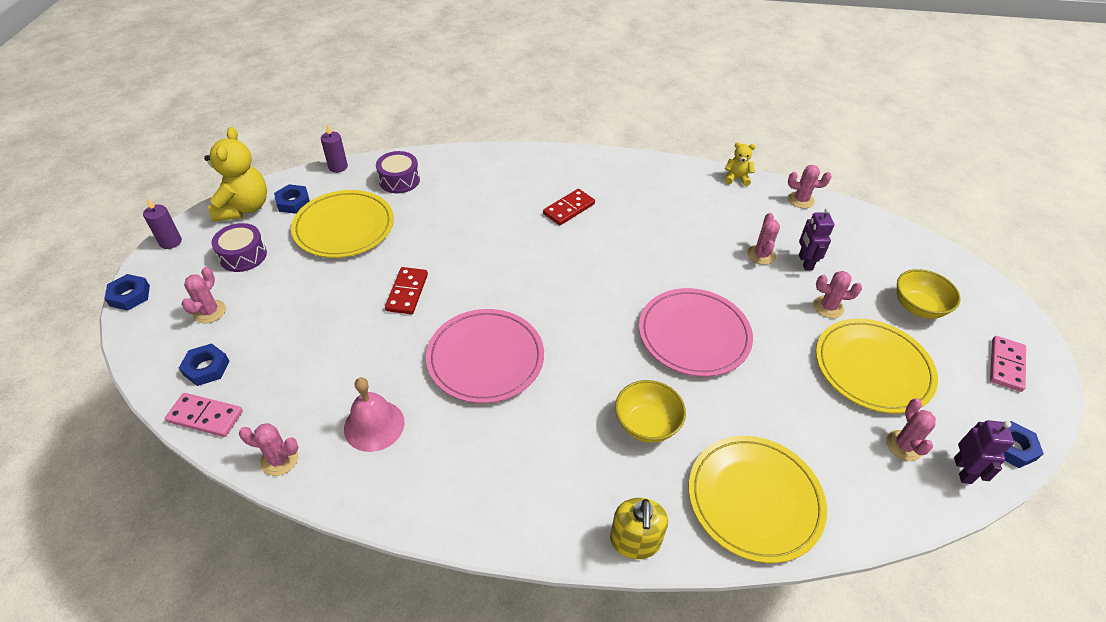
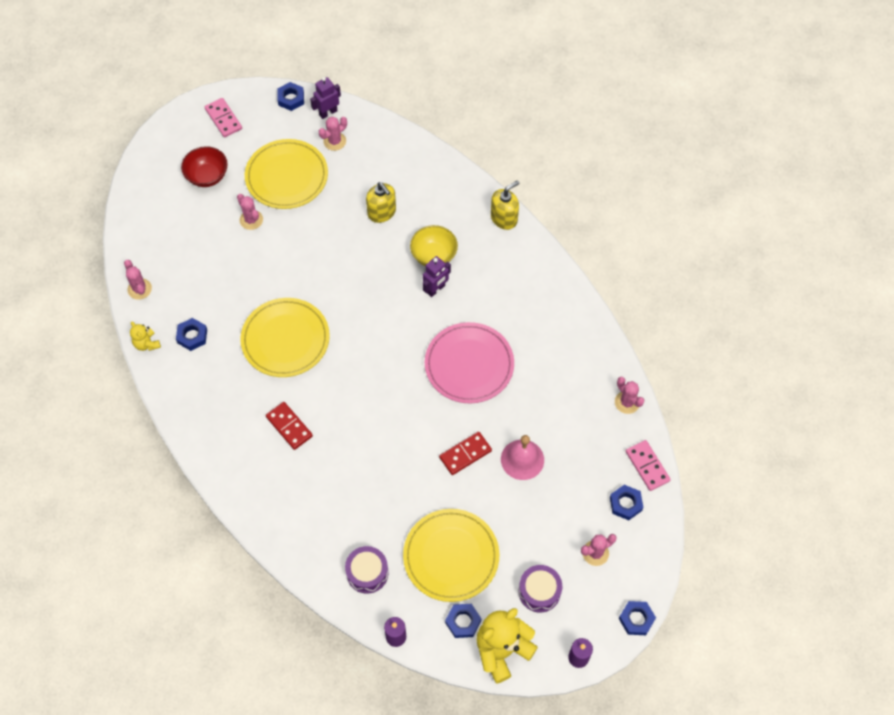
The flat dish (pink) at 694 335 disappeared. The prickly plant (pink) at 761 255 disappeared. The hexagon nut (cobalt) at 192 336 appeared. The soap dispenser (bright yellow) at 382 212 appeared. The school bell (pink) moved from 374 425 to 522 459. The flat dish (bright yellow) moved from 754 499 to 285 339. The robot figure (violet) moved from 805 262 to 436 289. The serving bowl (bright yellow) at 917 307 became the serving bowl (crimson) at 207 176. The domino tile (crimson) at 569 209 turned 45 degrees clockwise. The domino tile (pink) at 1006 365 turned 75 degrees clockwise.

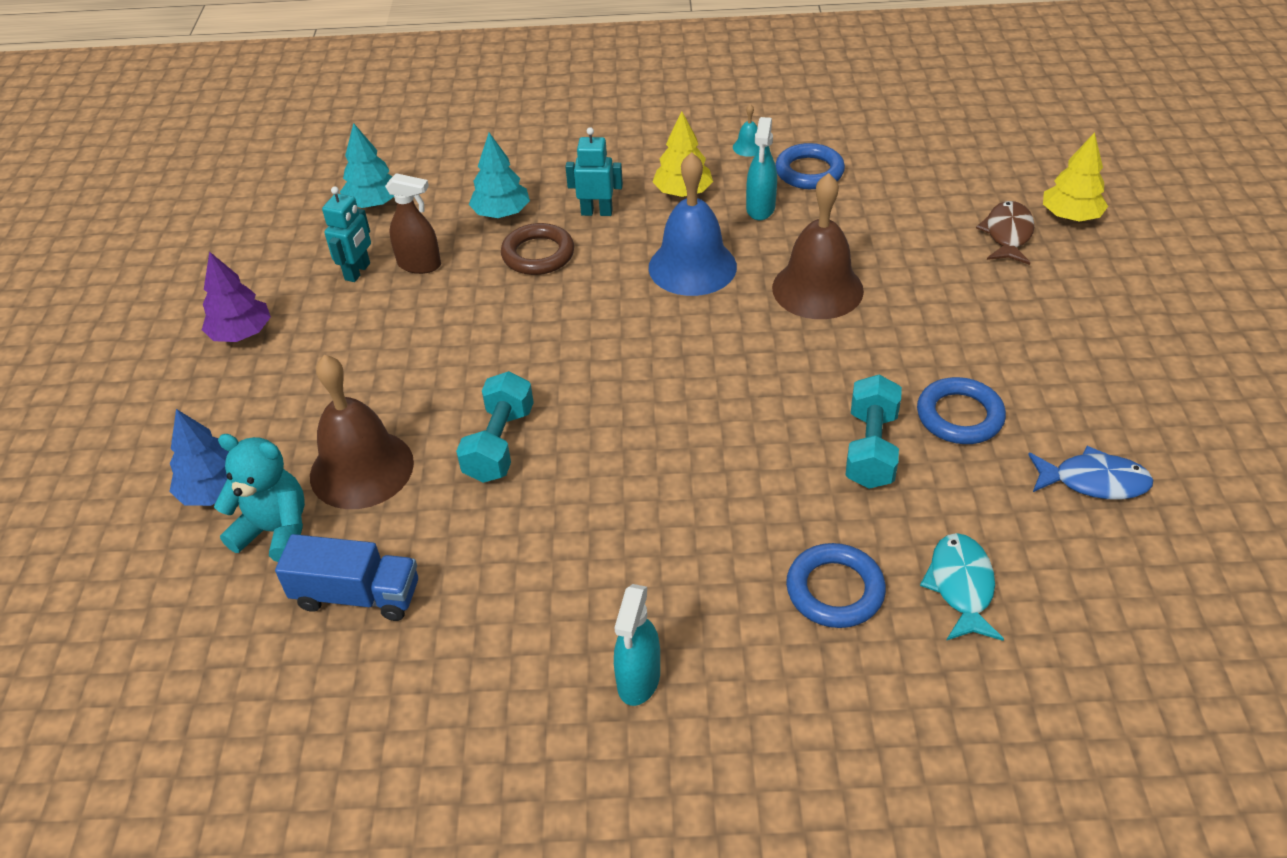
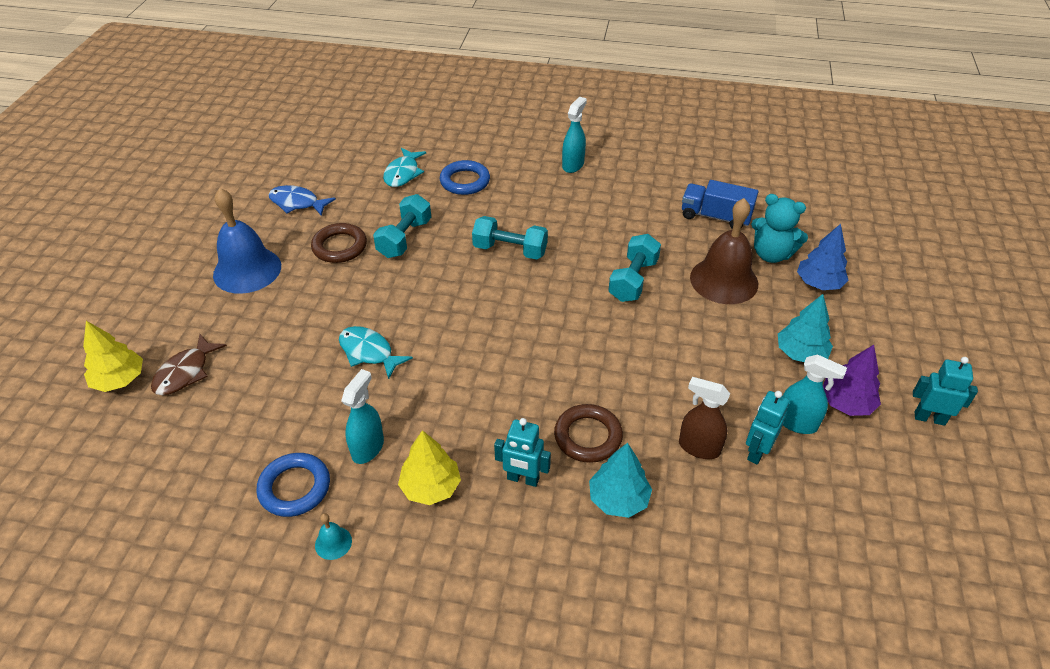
The hand weight (turquoise) at 510 250 appeared. The sprayer (turquoise) at 797 423 appeared. The robot figure (turquoise) at 929 418 appeared. The fir tree (turquoise) moved from 374 203 to 800 353. The school bell (cobalt) moved from 692 267 to 247 270. The school bell (brown) at 817 289 was replaced by the fish figure (turquoise) at 369 352. The torus (cobalt) at 959 416 became the torus (brown) at 339 247.

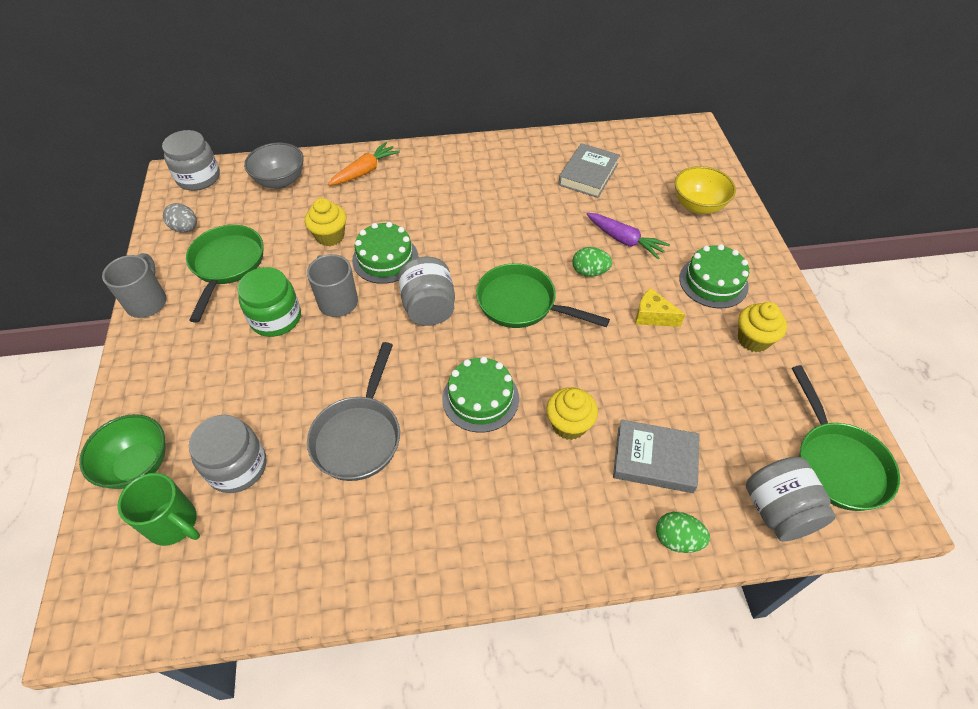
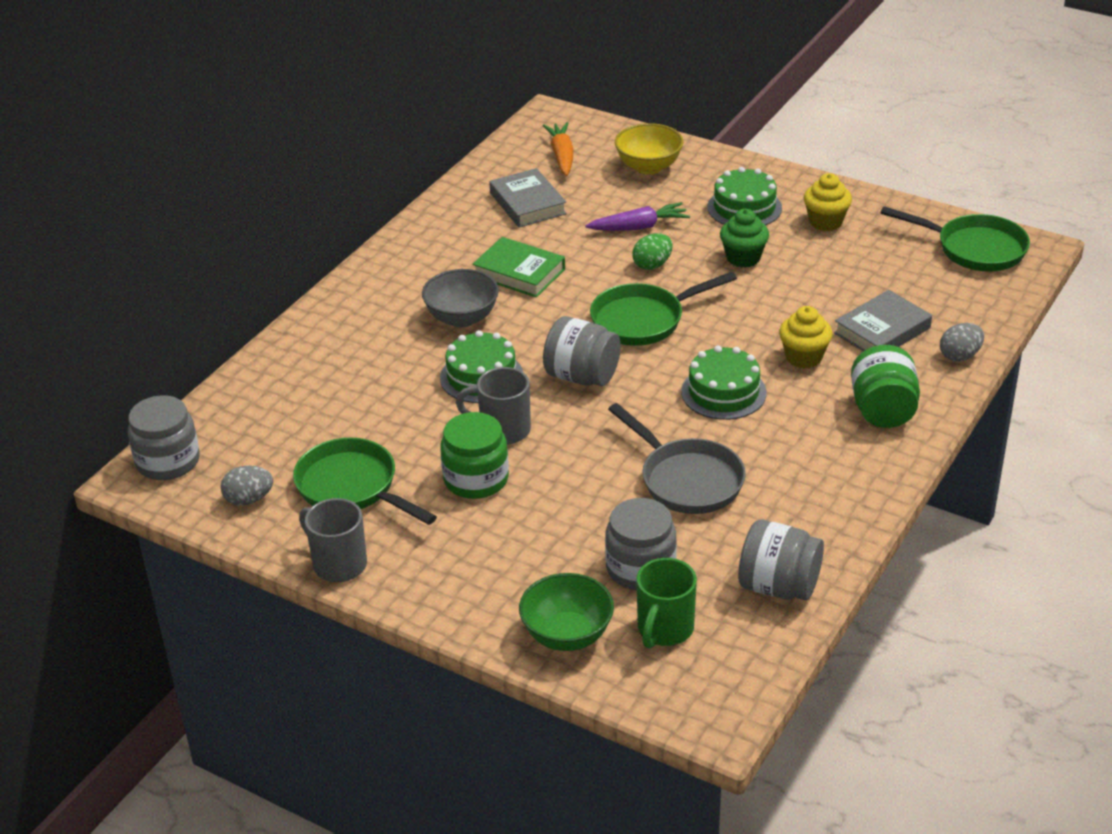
The muffin (bright yellow) at 330 236 disappeared. The book (green) at 519 273 appeared. The preserve jar (green) at 883 411 appeared. The serving bowl (ash-grey) moved from 280 181 to 462 318. The carrot (bright orange) moved from 365 171 to 562 156. The preserve jar (ash-grey) moved from 778 511 to 778 586. The cheese (bright yellow) at 652 316 was replaced by the muffin (green) at 743 258. The egg (green) at 677 539 became the egg (ash-grey) at 960 356. The mug (green) at 174 524 turned 135 degrees clockwise.

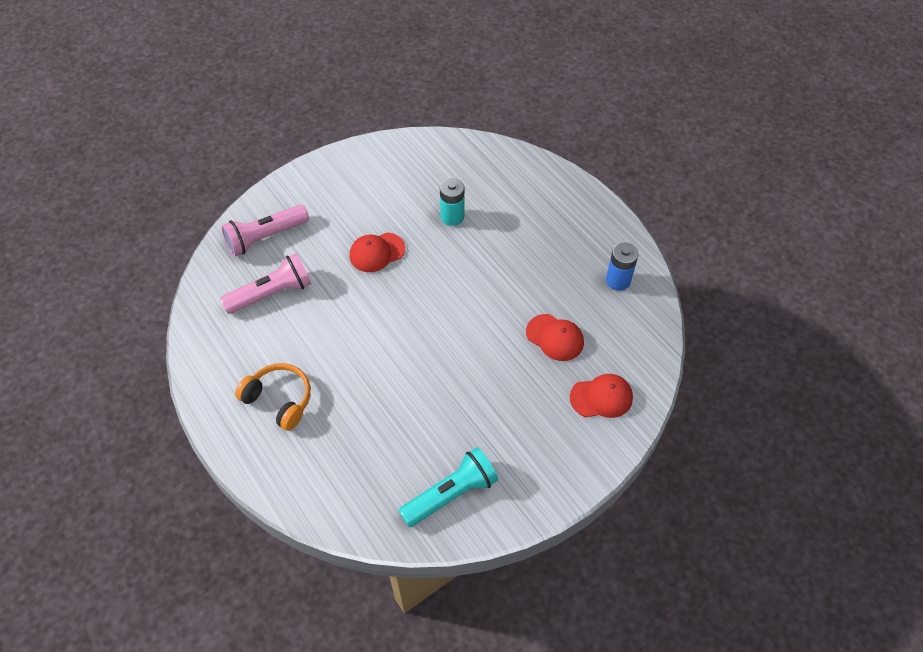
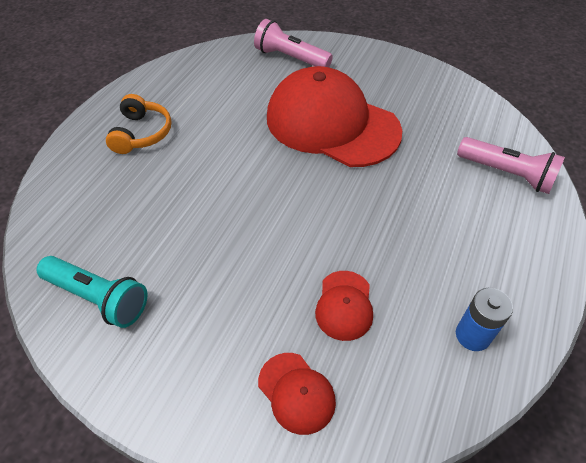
The AA battery (turquoise) at 452 216 disappeared. The flashlight (pink) moved from 272 293 to 507 174. The peaked cap (crimson) at 377 252 changed to 2.38 times the size.

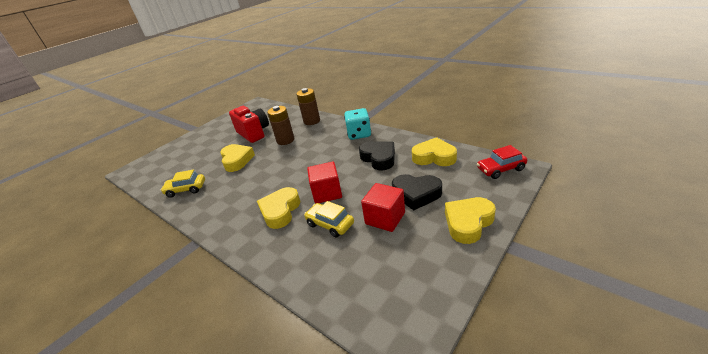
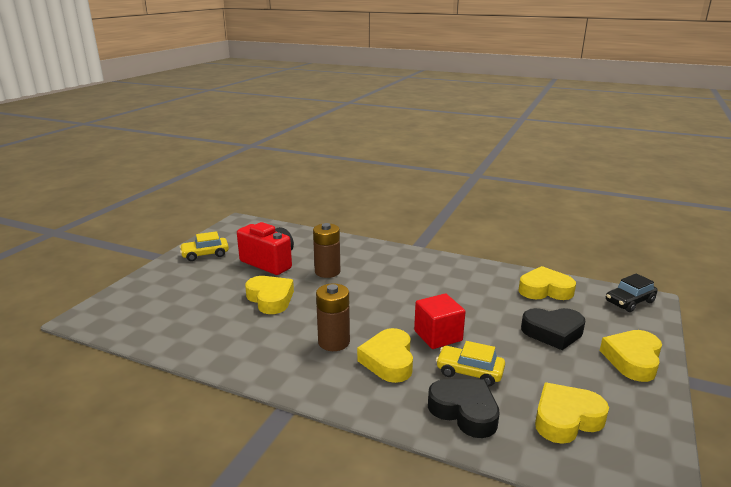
The game die (turquoise) at 359 134 disappeared. The solid cube (crimson) at 385 218 disappeared. The heart (bright yellow) at 566 419 appeared. The automobile (bright yellow) moved from 186 189 to 205 254. The AA battery (brown) moved from 312 121 to 334 342. The heart (jet-black) moved from 379 158 to 464 411. The automobile (crimson) at 501 169 became the automobile (jet-black) at 629 302.

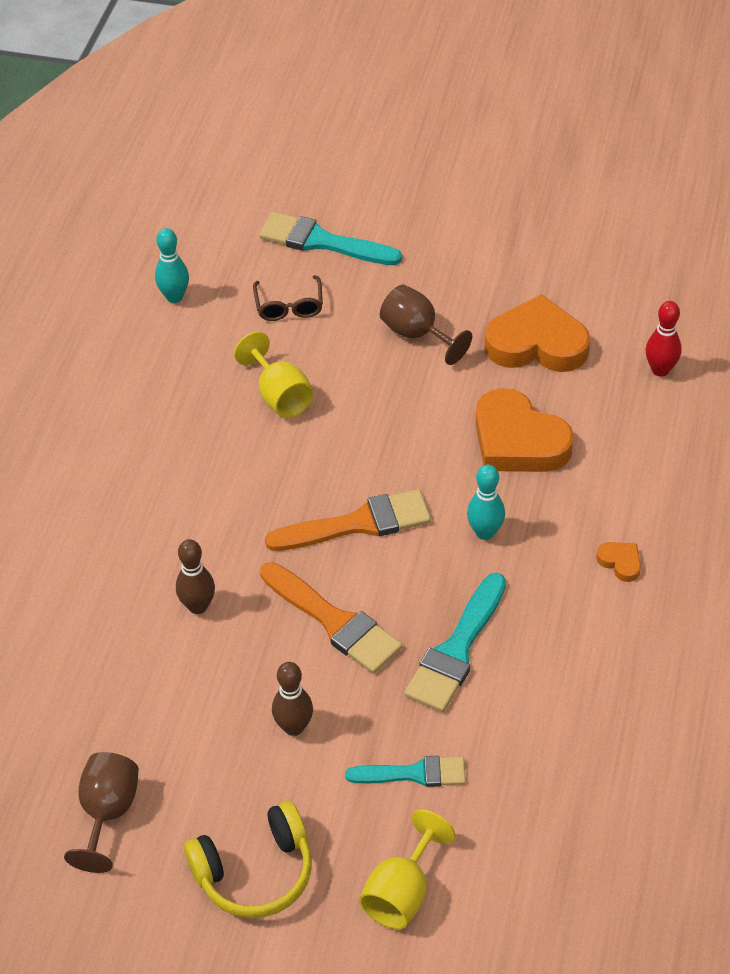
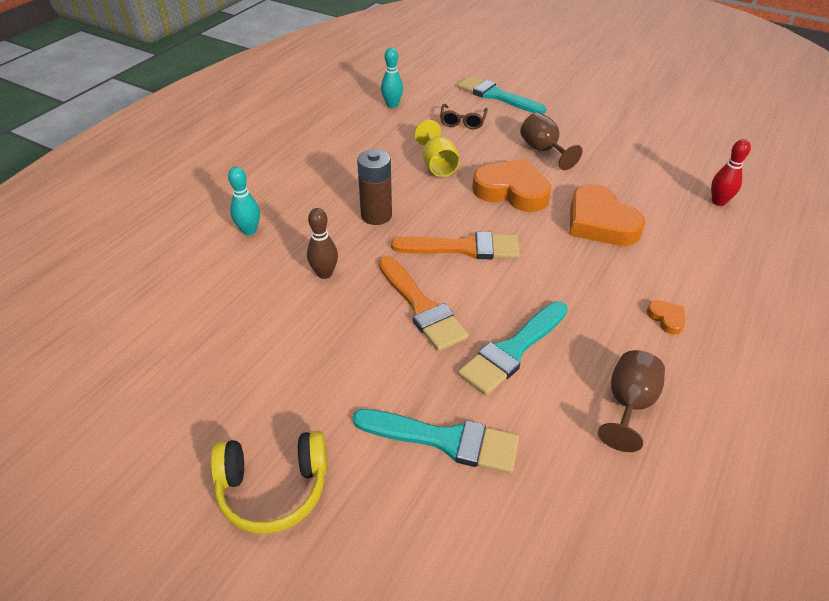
The bowling pin (brown) at 294 727 disappeared. The goblet (bright yellow) at 402 892 disappeared. The AA battery (brown) at 376 215 appeared. The goblet (brown) moved from 108 813 to 628 404. The bowling pin (turquoise) moved from 485 532 to 249 231. The heart (bright orange) moved from 537 344 to 512 191. The paintbrush (turquoise) at 414 773 changed to 1.54 times the size.

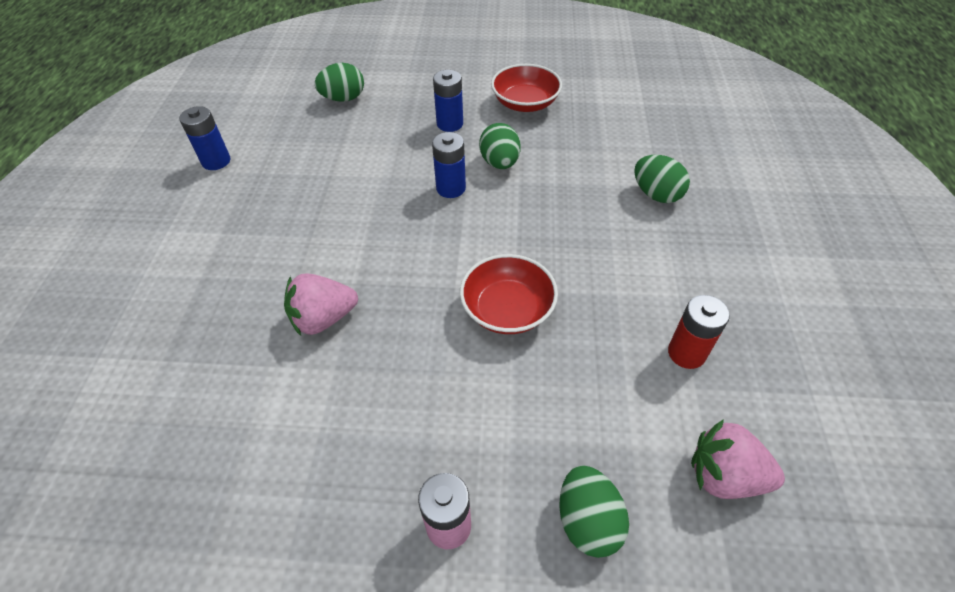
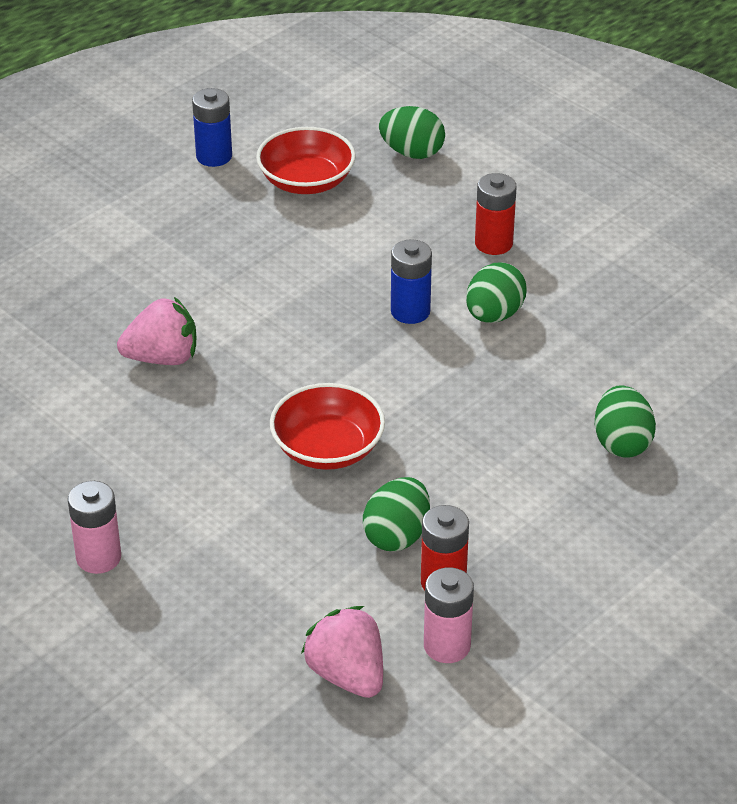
The AA battery (pink) at 447 646 appeared. The serving bowl (crimson) moved from 525 103 to 306 181. The egg (green) moved from 588 521 to 397 535. The AA battery (cobalt) at 450 124 became the AA battery (crimson) at 493 243. The berry (pink) at 323 318 turned 150 degrees clockwise.

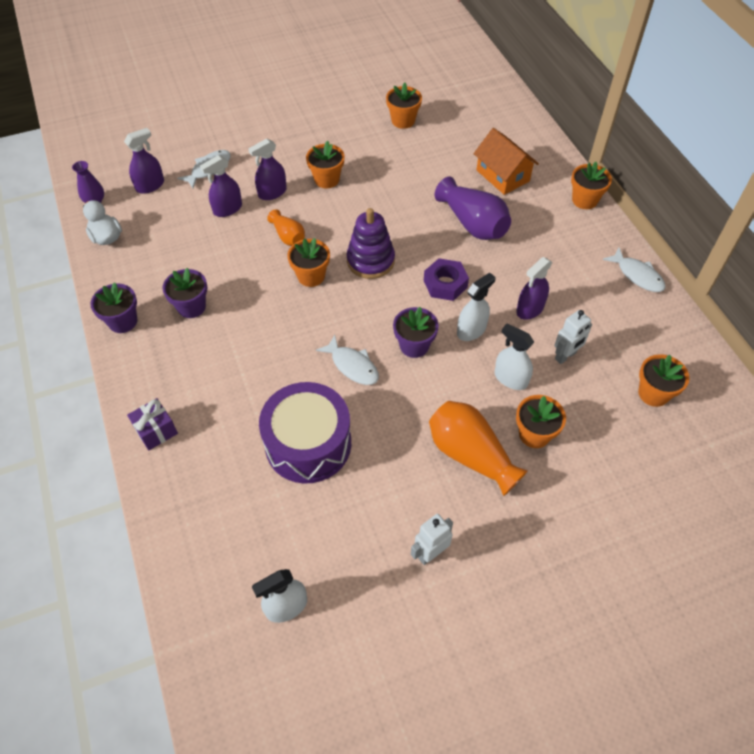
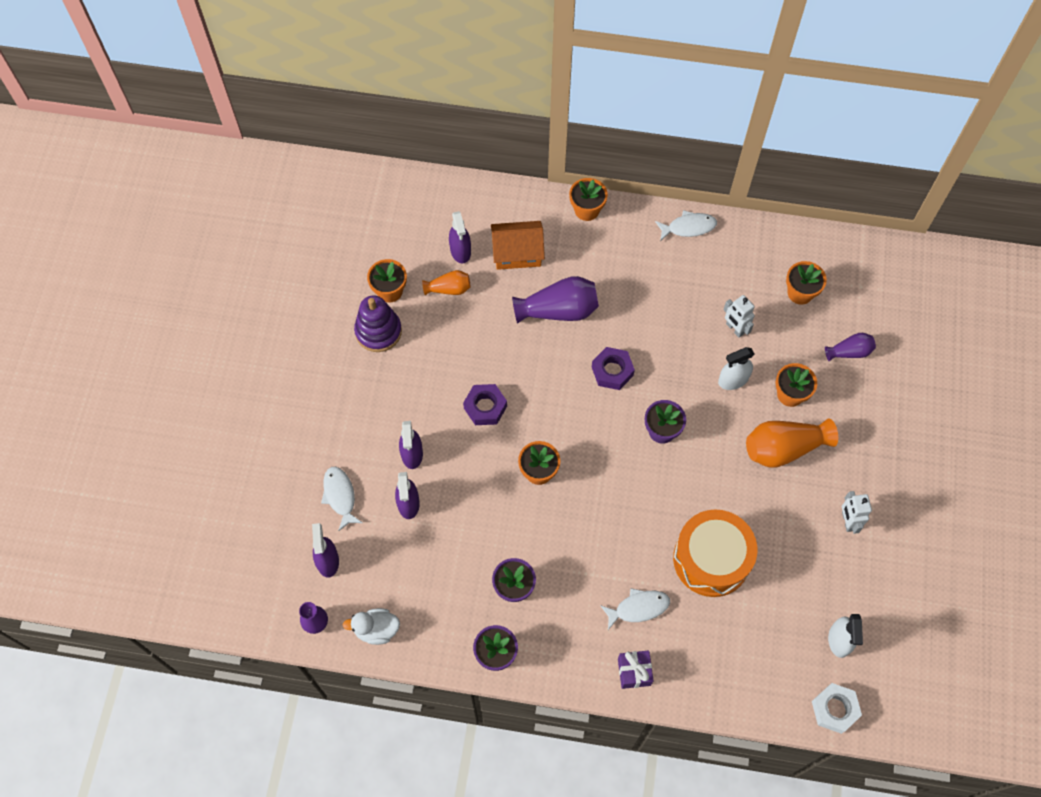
The plant pot (bright orange) at 327 179 disappeared. The sprayer (snow-white) at 471 330 disappeared. The hexagon nut (violet) at 485 407 appeared. The hexagon nut (snow-white) at 834 709 appeared. The flower vase (violet) at 849 352 appeared. The flower vase (bright orange) moved from 288 236 to 449 289. The fish figure (snow-white) moved from 352 366 to 638 608. The ring stacker (violet) moved from 370 261 to 378 331. The sprayer (violet) moved from 530 309 to 460 251. The snare drum (violet) at 308 444 became the snare drum (bright orange) at 711 559. The robot figure (snow-white) at 565 356 turned 150 degrees clockwise.

